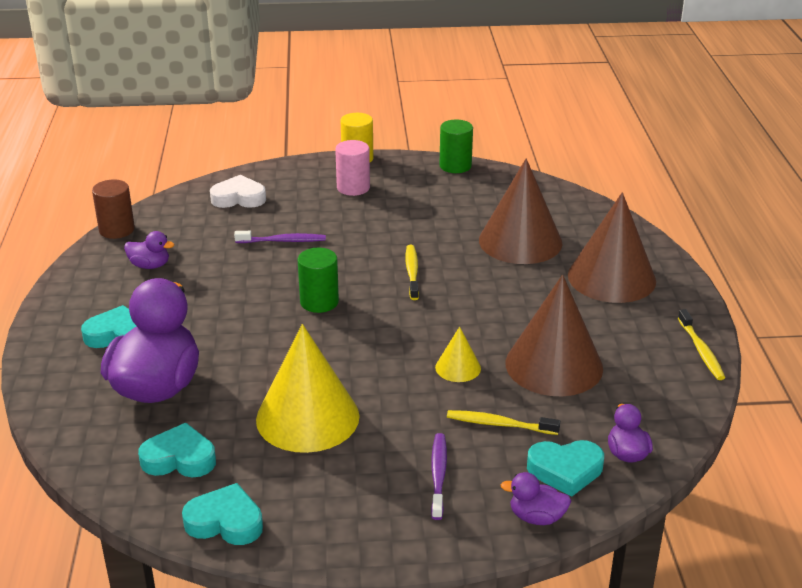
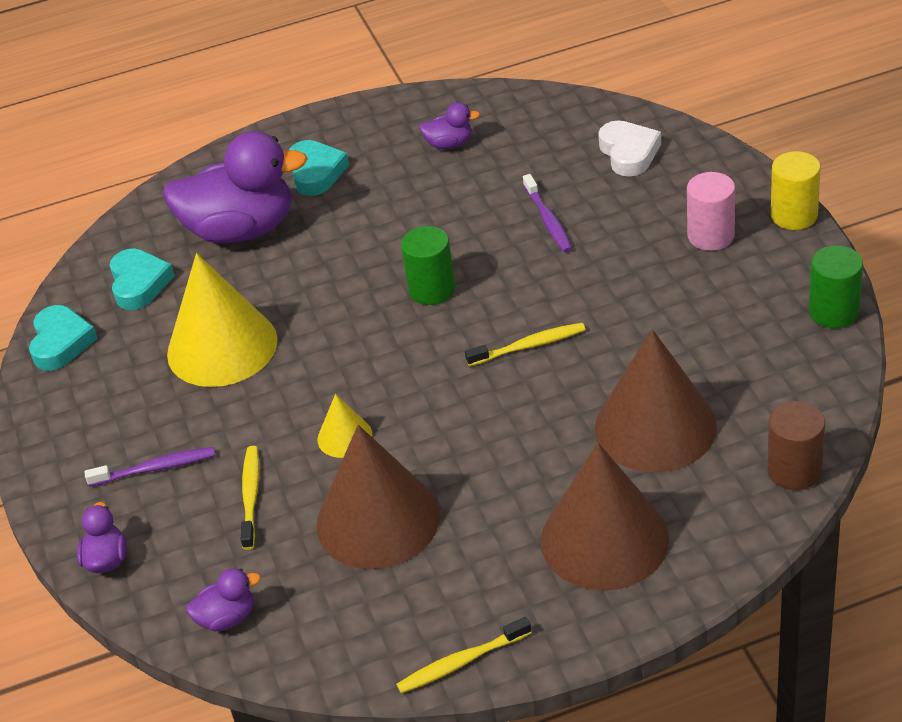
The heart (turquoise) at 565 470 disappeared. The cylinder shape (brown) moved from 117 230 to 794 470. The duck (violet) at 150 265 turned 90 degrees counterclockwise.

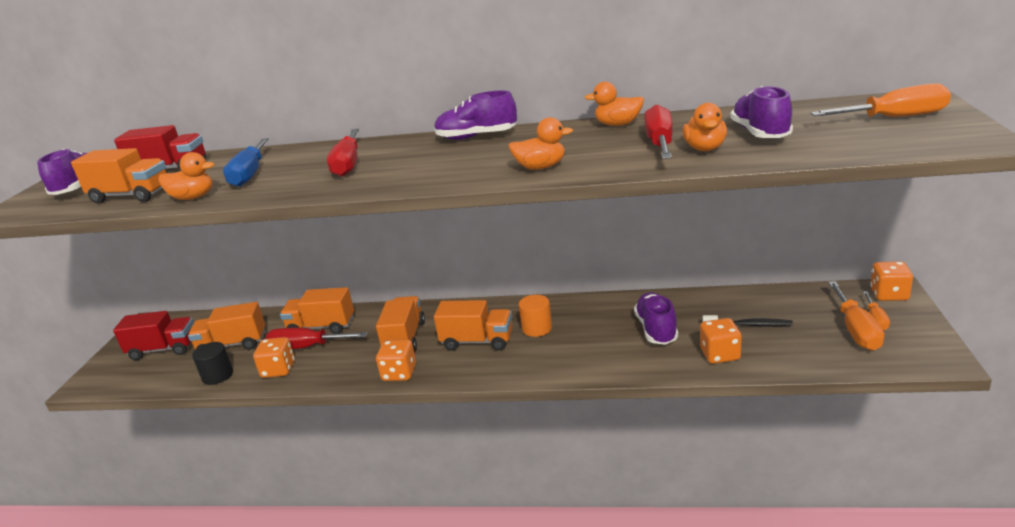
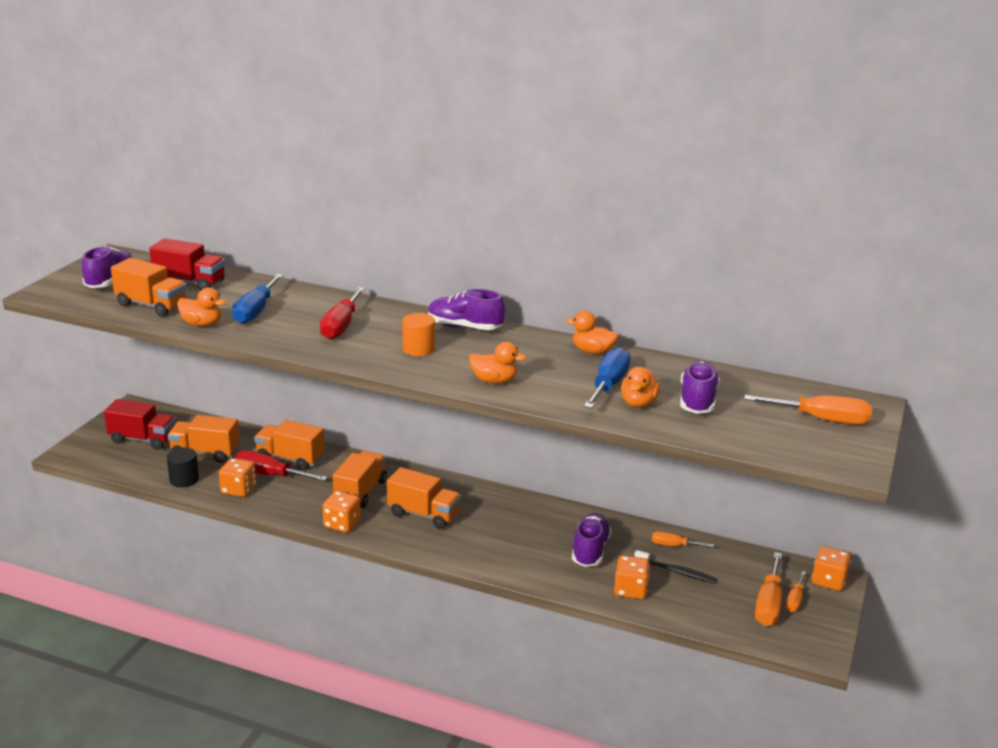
The flat screwdriver (bright orange) at 673 545 appeared. The cylinder shape (bright orange) moved from 537 328 to 418 349. The flat screwdriver (crimson) at 660 143 became the flat screwdriver (cobalt) at 608 385.

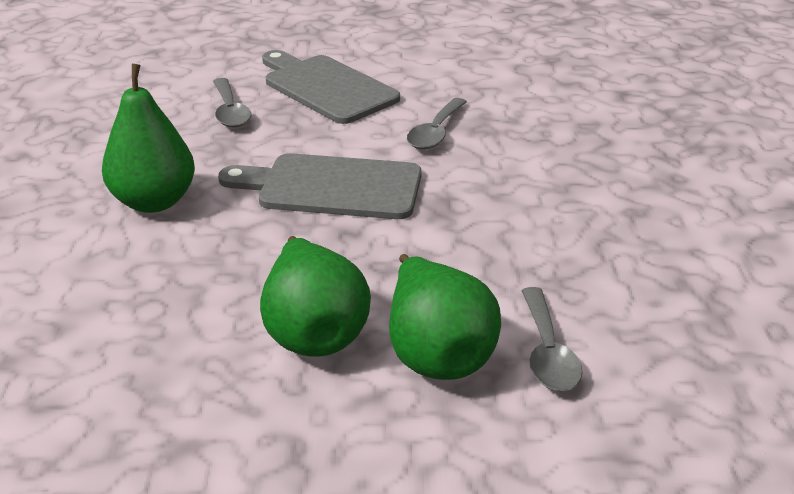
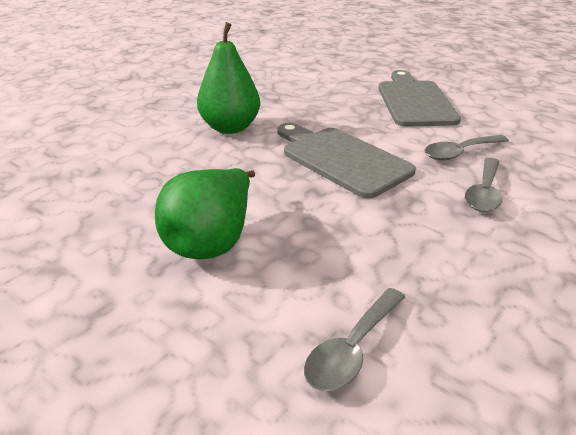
The pear fruit (green) at 437 353 disappeared. The tablespoon (ash-grey) moved from 230 111 to 484 193.

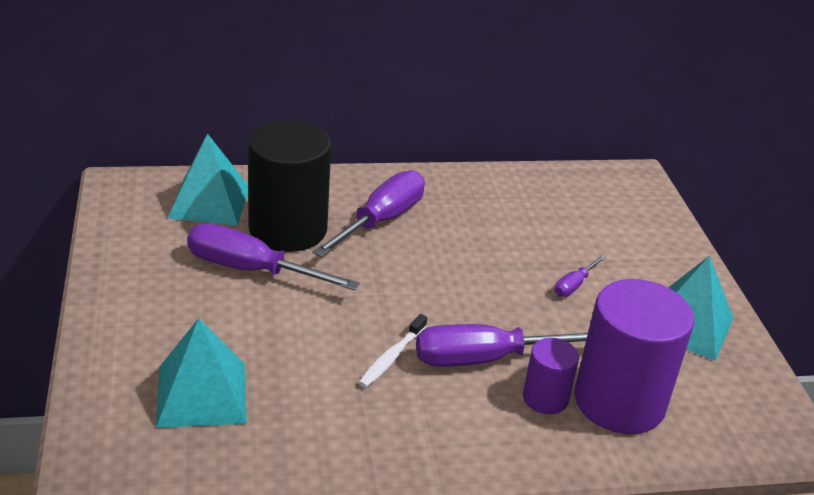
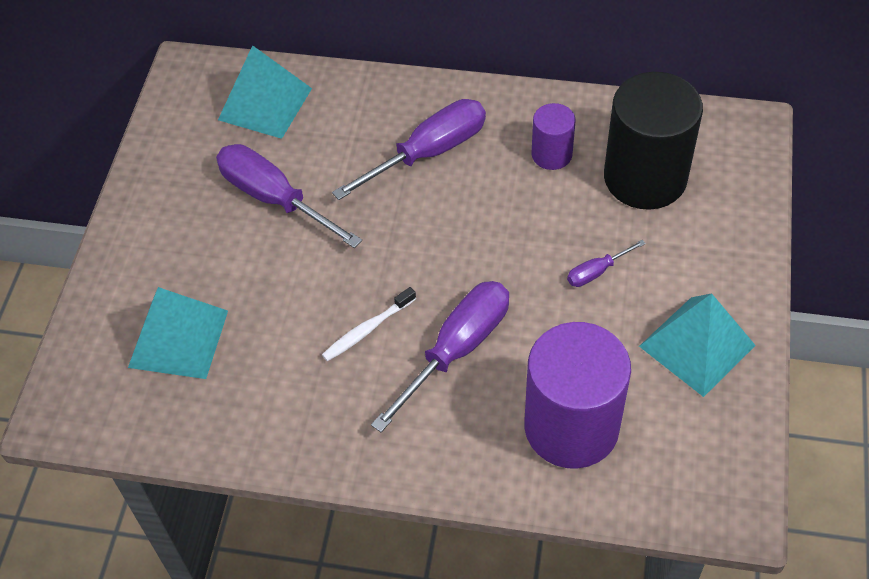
The cylinder shape (jet-black) moved from 288 229 to 645 178. The cylinder shape (violet) moved from 545 398 to 551 154. The flat screwdriver (violet) at 484 359 turned 120 degrees clockwise.

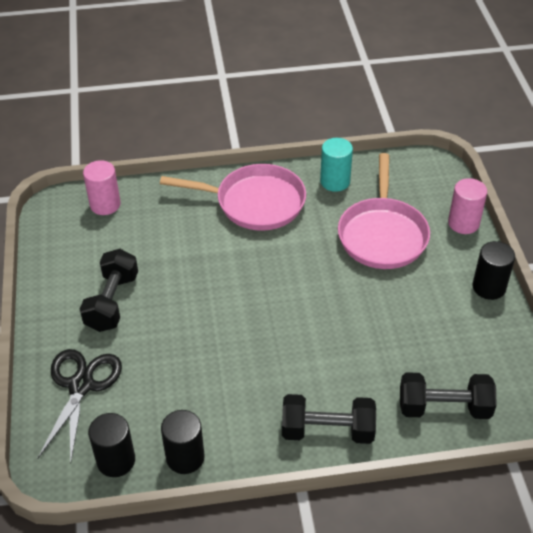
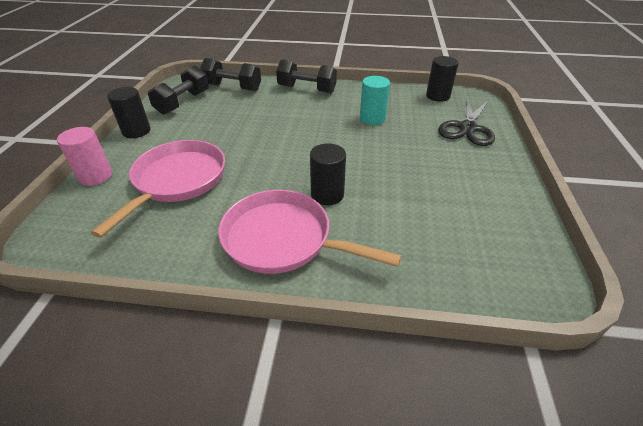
The cylinder shape (pink) at 105 205 disappeared. The hand weight (jet-black) moved from 112 302 to 183 103. The cylinder shape (jet-black) moved from 185 457 to 327 195. The cylinder shape (turquoise) moved from 335 181 to 372 118.

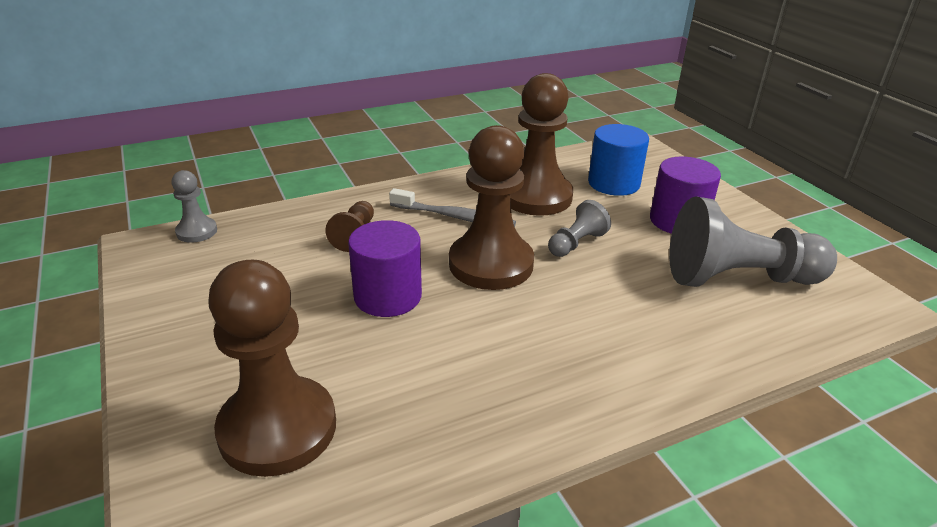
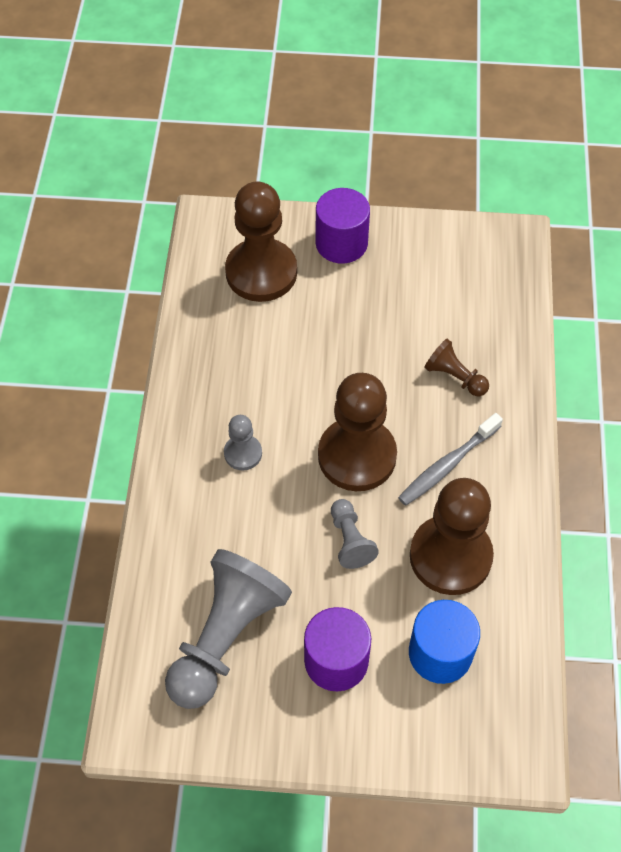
The chess pawn (ash-grey) moved from 197 231 to 243 453. The cylinder shape (violet) moved from 388 296 to 341 243.

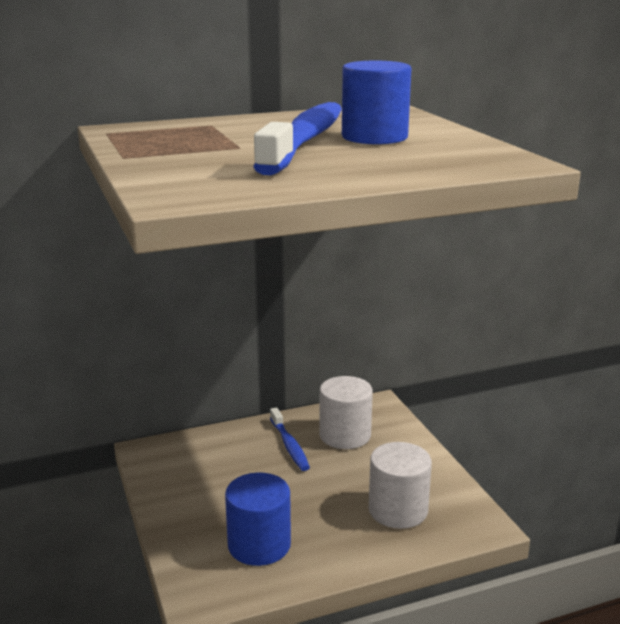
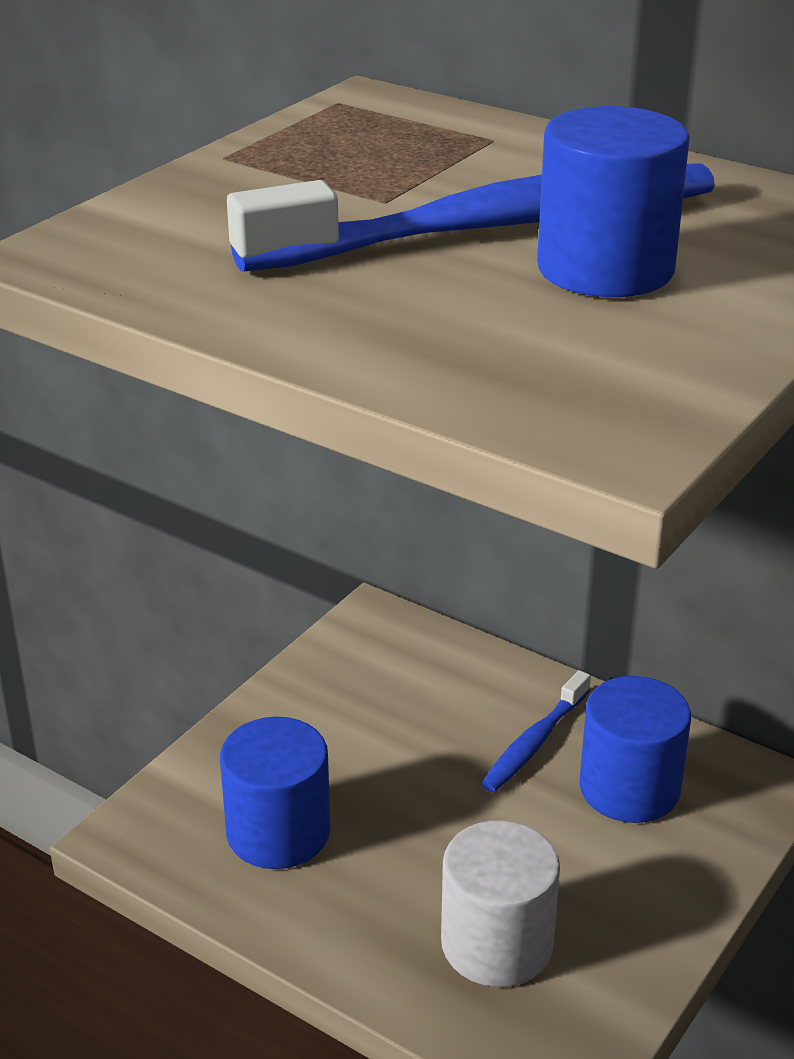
The cylinder shape (snow-white) at 345 435 became the cylinder shape (cobalt) at 629 788.

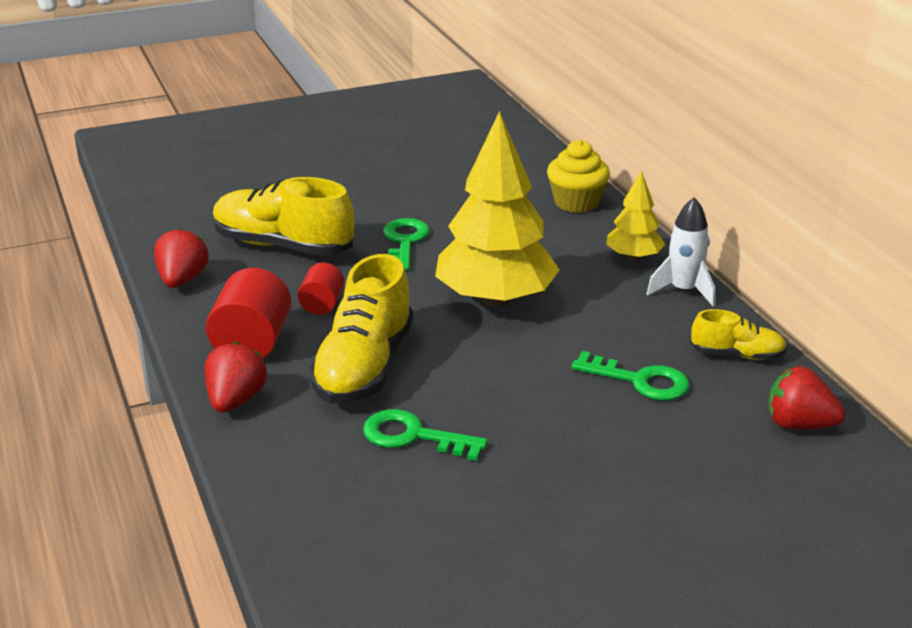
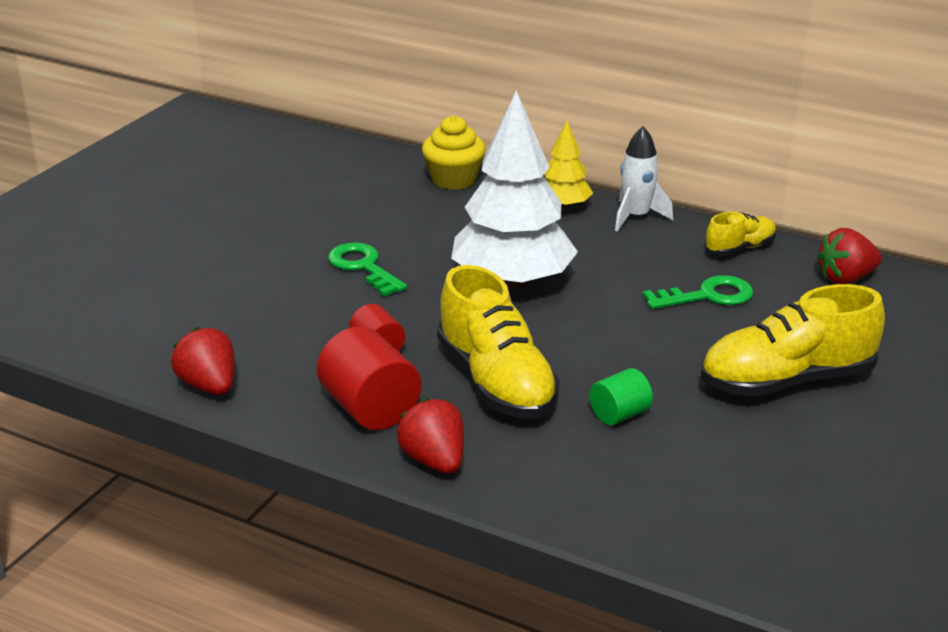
The sneaker (bright yellow) moved from 283 246 to 786 381. The key (green) at 414 436 was replaced by the cylinder shape (green) at 619 414. The fir tree (bright yellow) at 495 299 became the fir tree (snow-white) at 512 282.

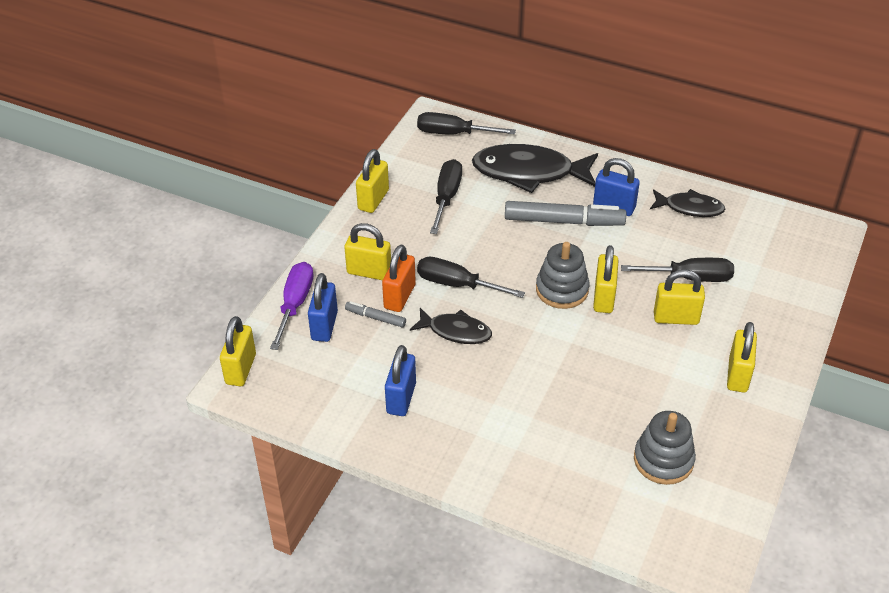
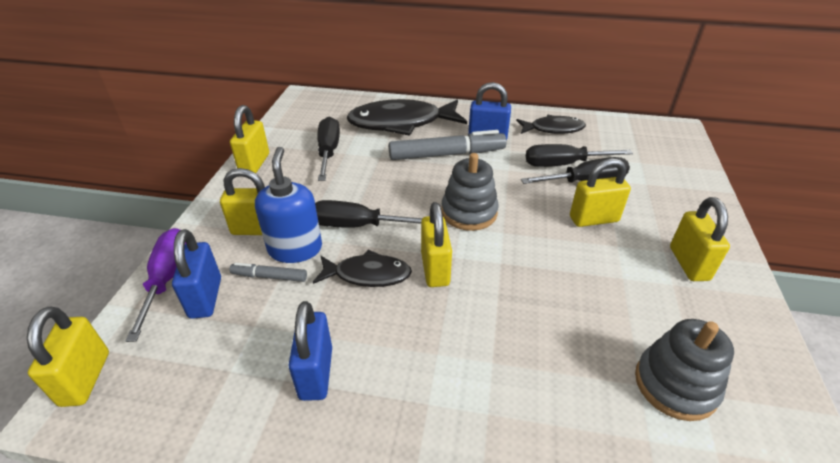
The flat screwdriver (jet-black) moved from 453 133 to 563 164. The padlock (bright yellow) moved from 604 298 to 435 269. The padlock (bright orange) at 399 297 was replaced by the soap dispenser (cobalt) at 295 249.

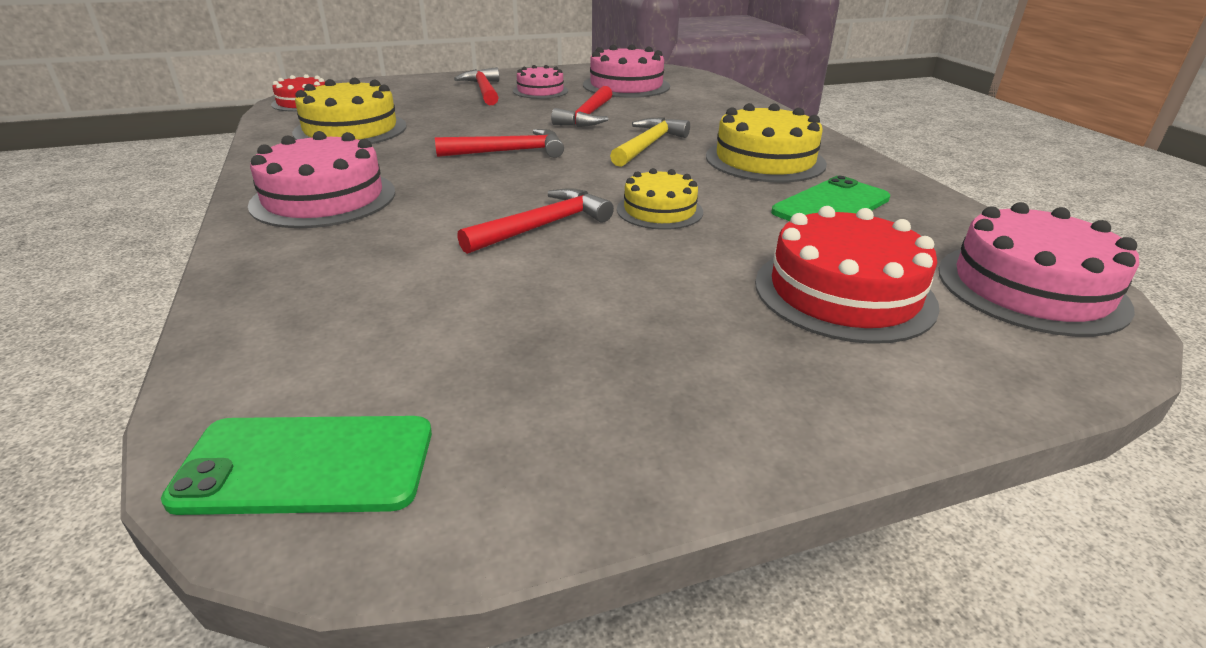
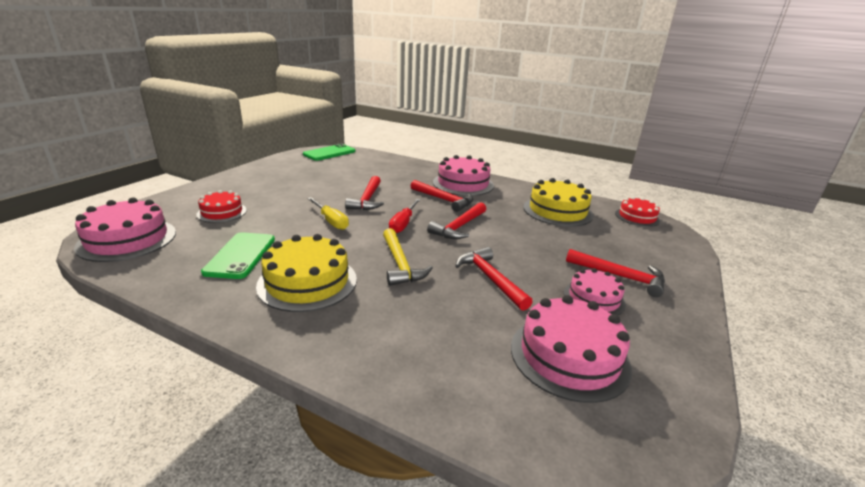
The flat screwdriver (crimson) at 403 224 appeared. The carpenter's hammer (crimson) at 444 200 appeared. The cake (bright yellow) at 659 210 was replaced by the flat screwdriver (bright yellow) at 331 221. The cake (crimson) at 844 293 changed to 0.61 times the size.

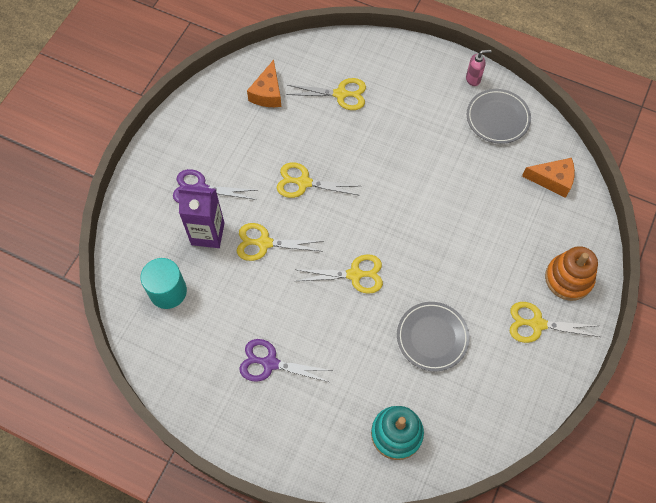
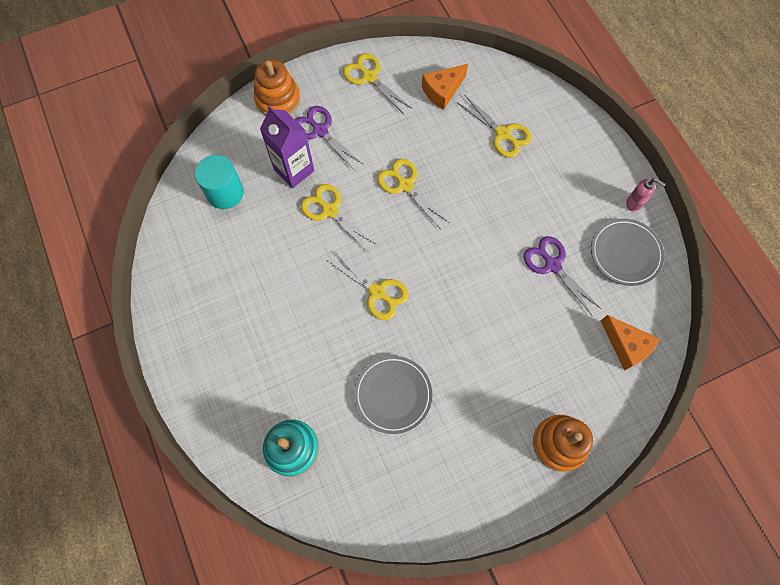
The ring stacker (bright orange) at 278 99 appeared. The pair of scissors (violet) moved from 270 363 to 552 265. The pair of scissors (bright yellow) moved from 537 324 to 369 77.

